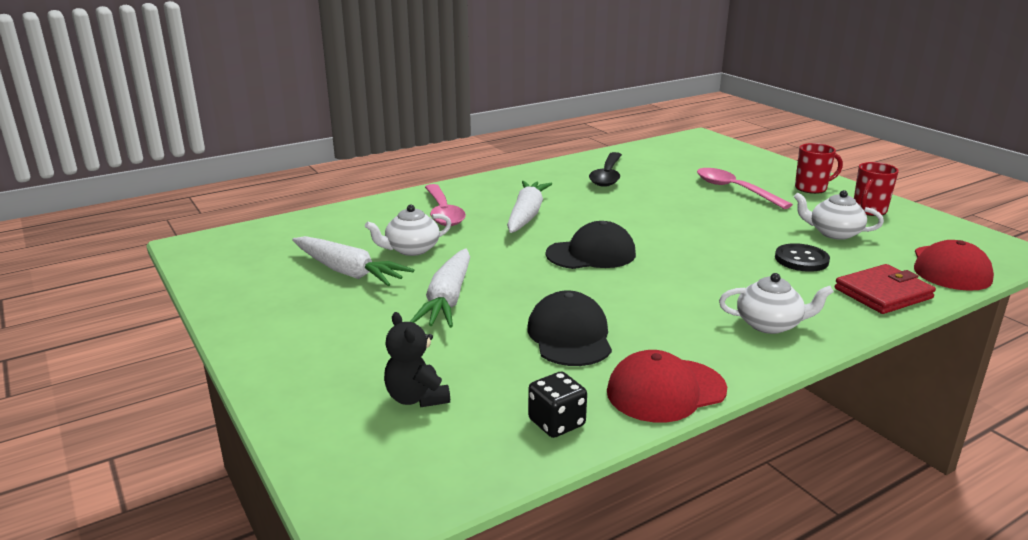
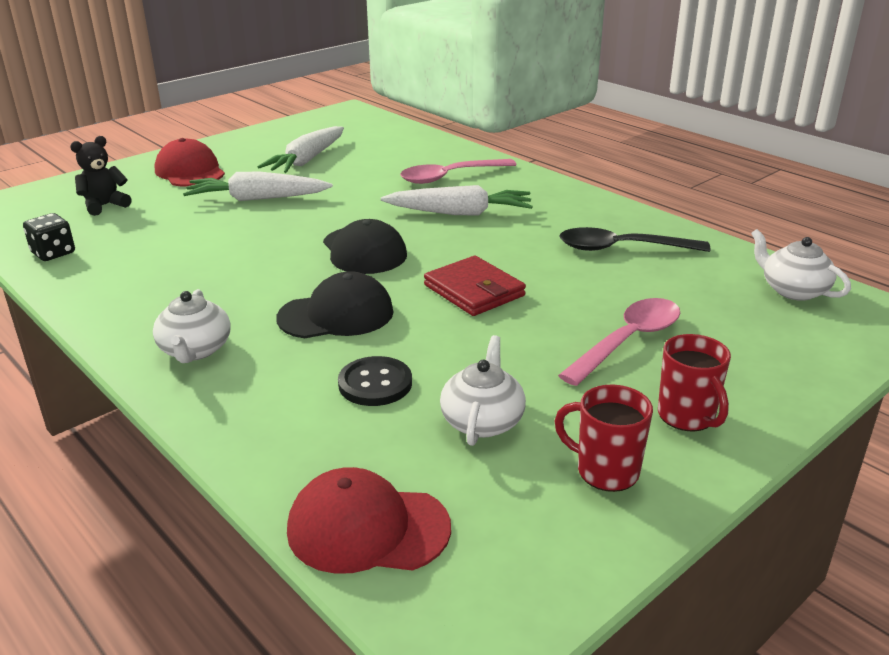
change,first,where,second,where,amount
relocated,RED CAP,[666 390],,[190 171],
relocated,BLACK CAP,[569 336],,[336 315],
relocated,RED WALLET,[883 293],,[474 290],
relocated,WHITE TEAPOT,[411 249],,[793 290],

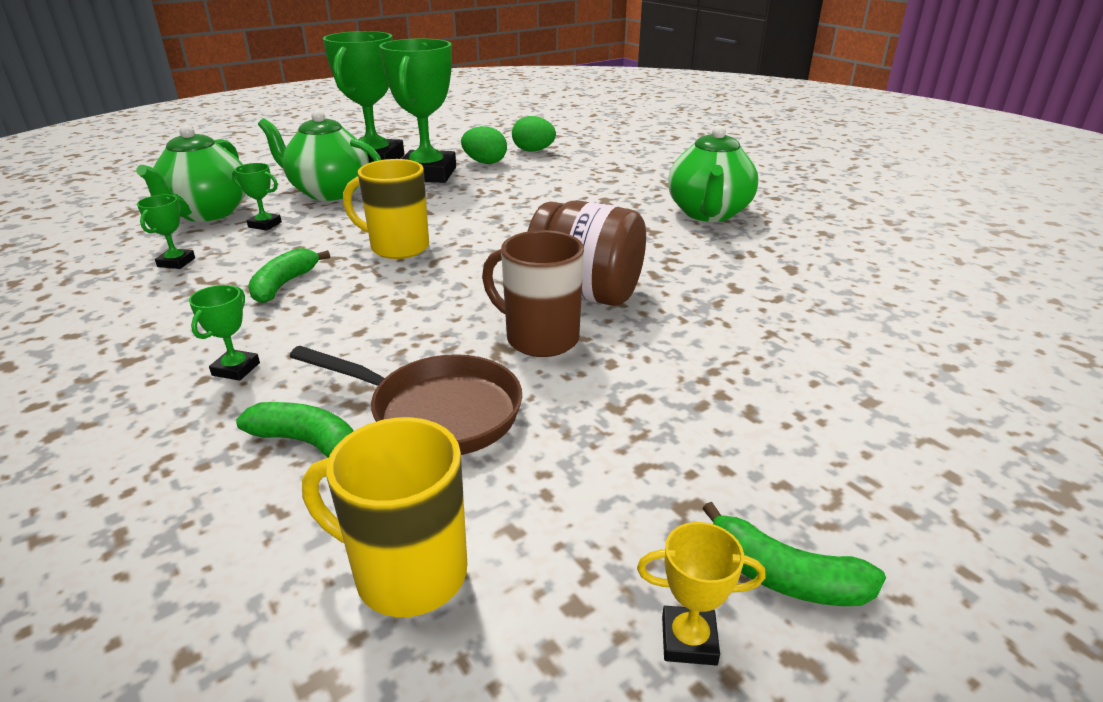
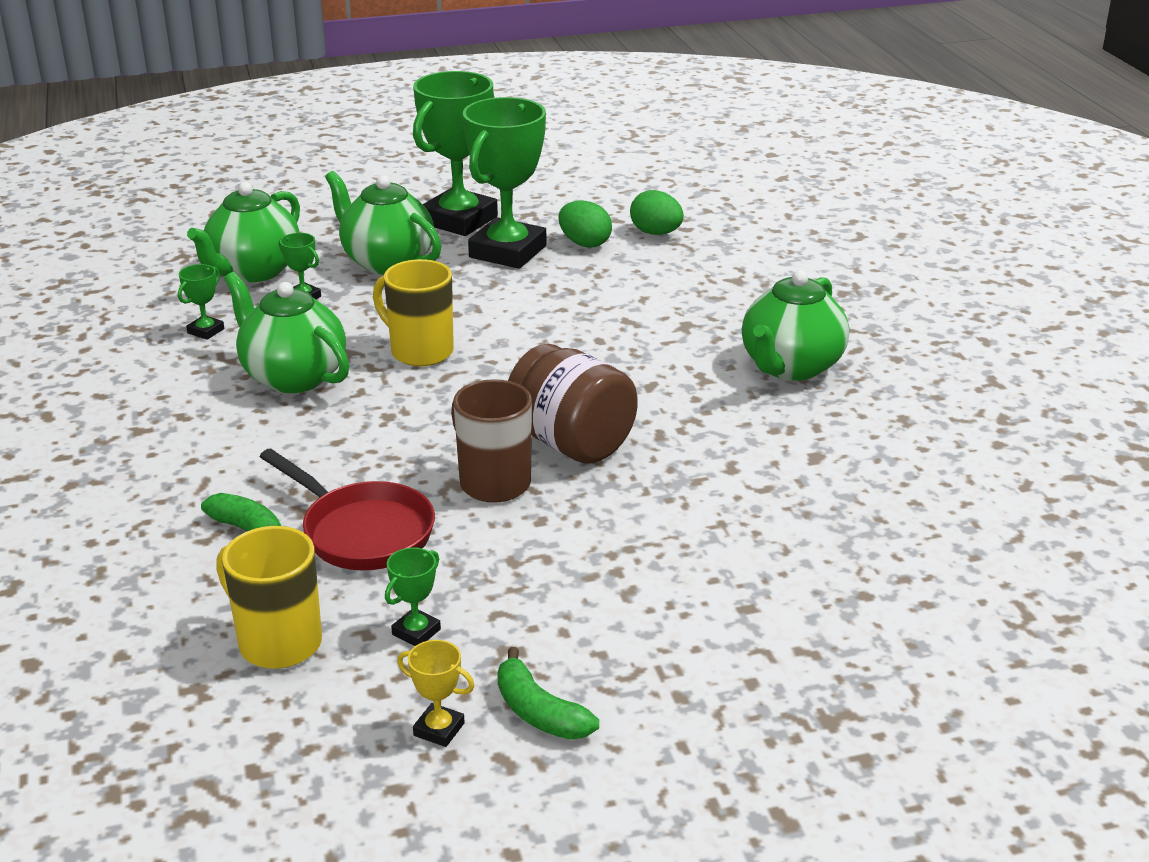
change,first,where,second,where,amount
exchanged,GREEN BANANA,[284 285],GREEN TEAPOT,[293 376],
colour,BROWN PAN,[436 412],RED PAN,[362 532],
relocated,GREEN TROPHY,[236 369],,[416 632],

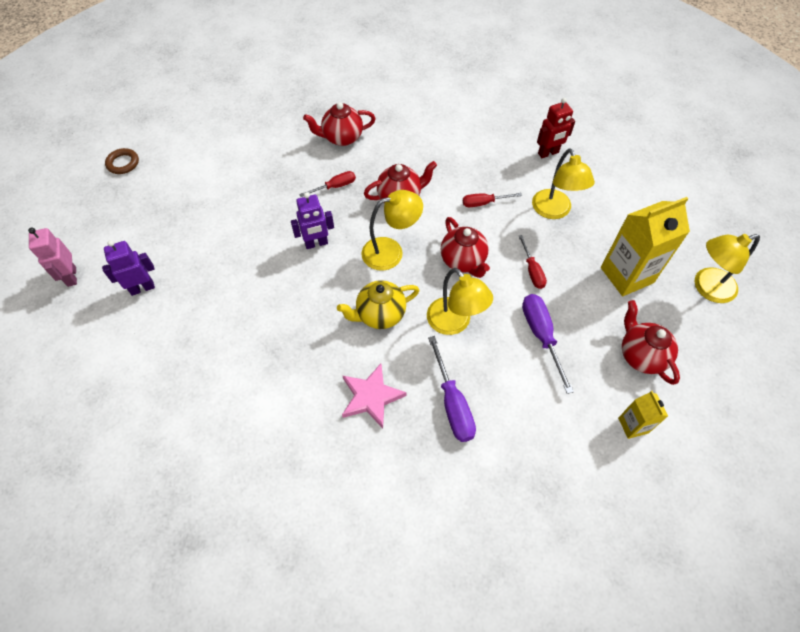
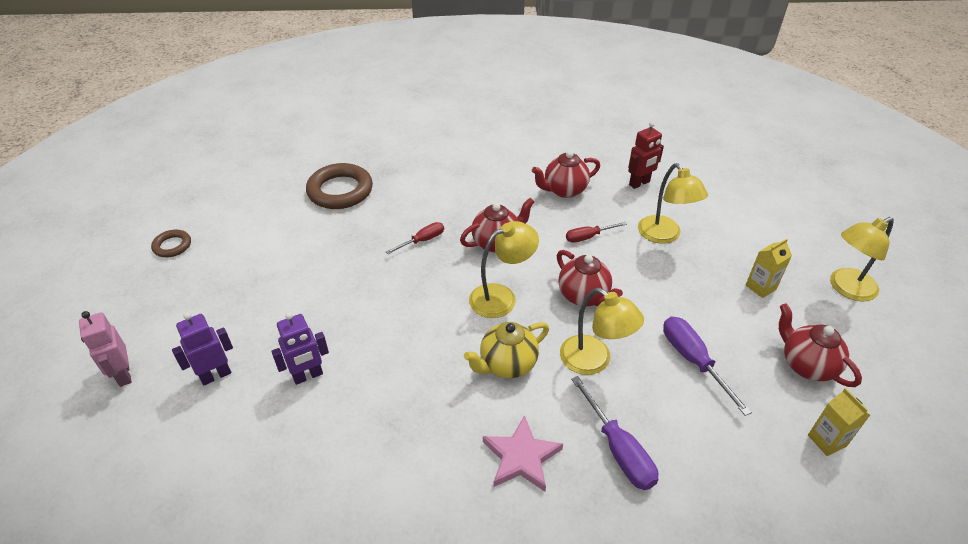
change,first,where,second,where,amount
relocated,PURPLE ROBOT,[316 243],,[308 376],
appeared,,,BROWN RING,[340 191],
relocated,RED TEAPOT,[342 138],,[564 190],
size,YELLOW CARTON,[626 275],,[760 287],x0.52
missing,RED SCREWDRIVER,[532 271],,,

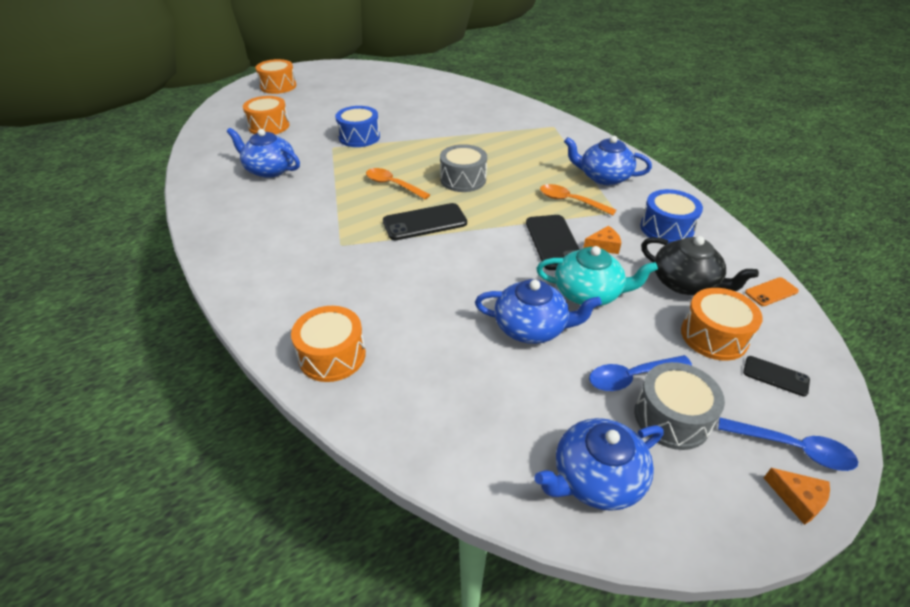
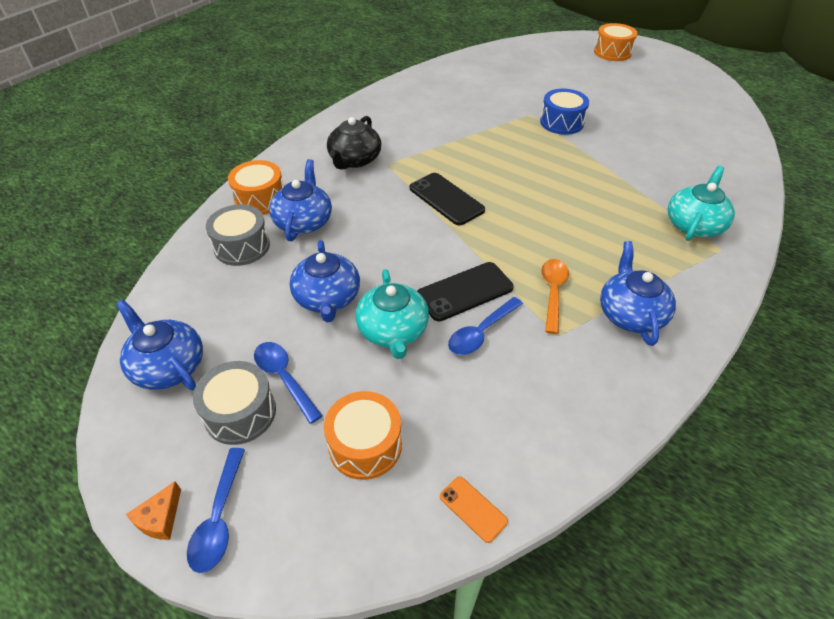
change,first,where,second,where,amount
relocated,GREY DRUM,[463 179],,[242 246],
relocated,BLUE TEAPOT,[269 170],,[303 222],
relocated,BLACK TEAPOT,[685 283],,[354 160],
exchanged,ORANGE CHEESE,[603 246],BLUE SPOON,[481 332],
appeared,,,TURQUOISE TEAPOT,[694 225],
missing,ORANGE DRUM,[269 126],,,
missing,ORANGE SPOON,[393 185],,,
missing,BLUE DRUM,[666 228],,,
missing,BLACK PHONE,[775 376],,,

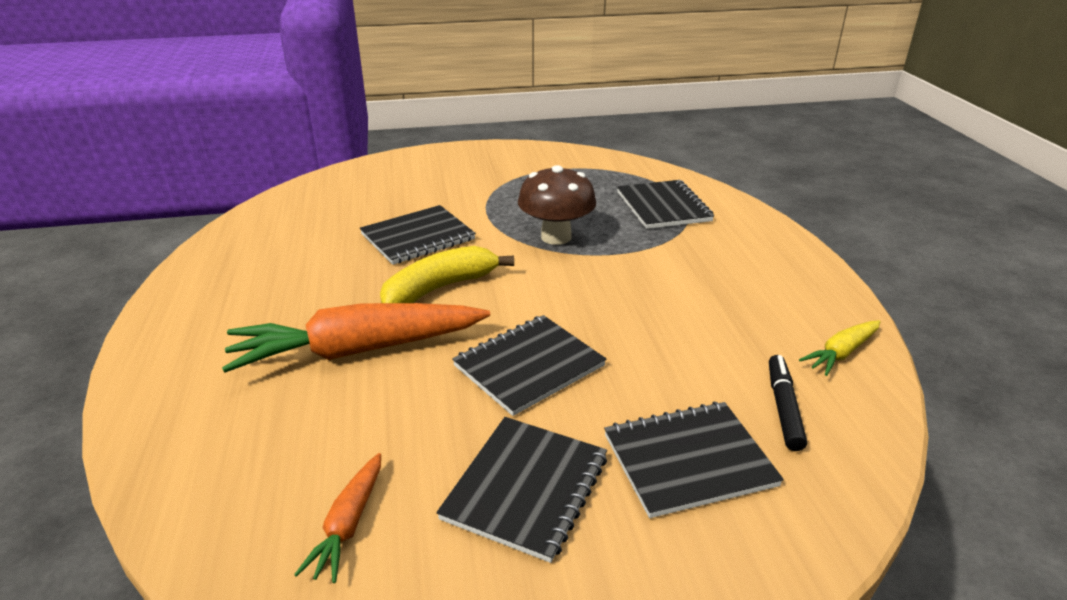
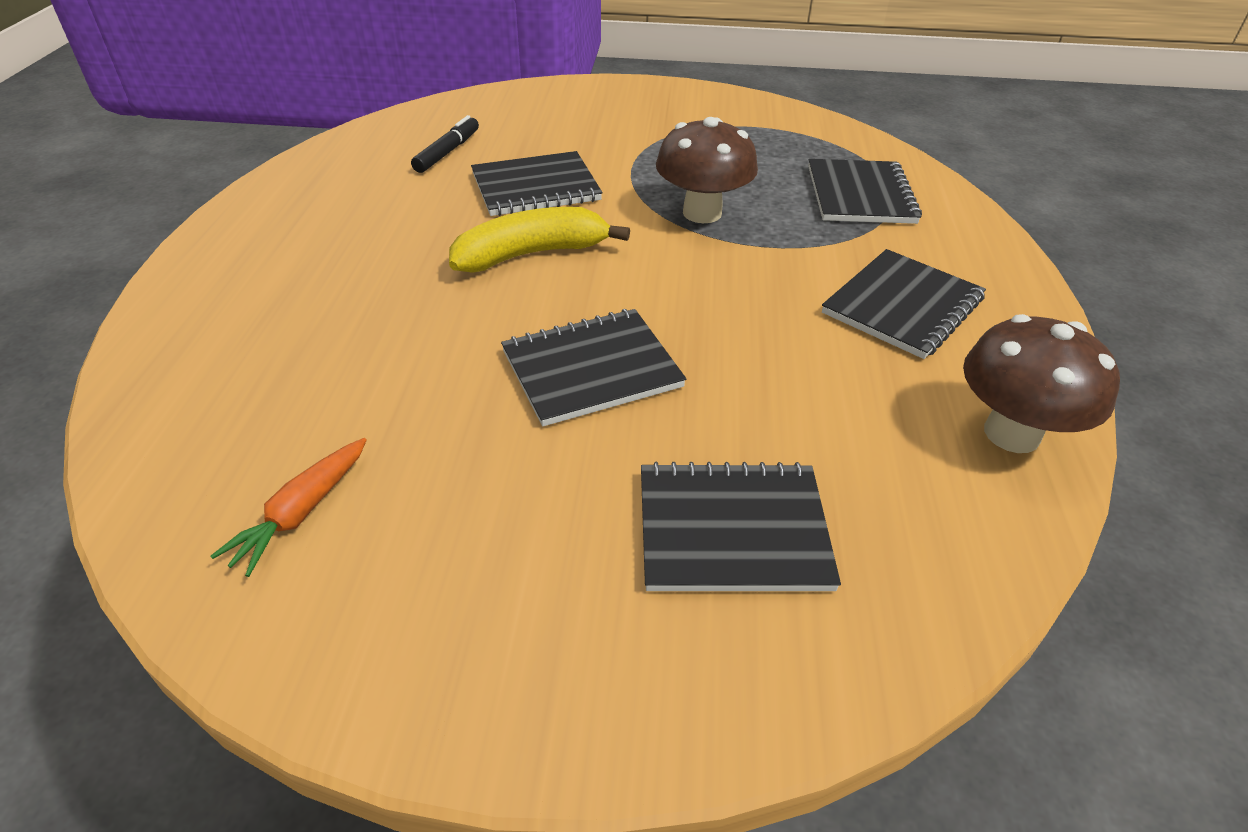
change,first,where,second,where,amount
relocated,BLACK MARKER,[783 407],,[447 152],
relocated,BLACK NOTEBOOK,[526 488],,[902 306],
exchanged,YELLOW CARROT,[841 353],BROWN MUSHROOM,[1011 433],
missing,ORANGE CARROT,[357 350],,,

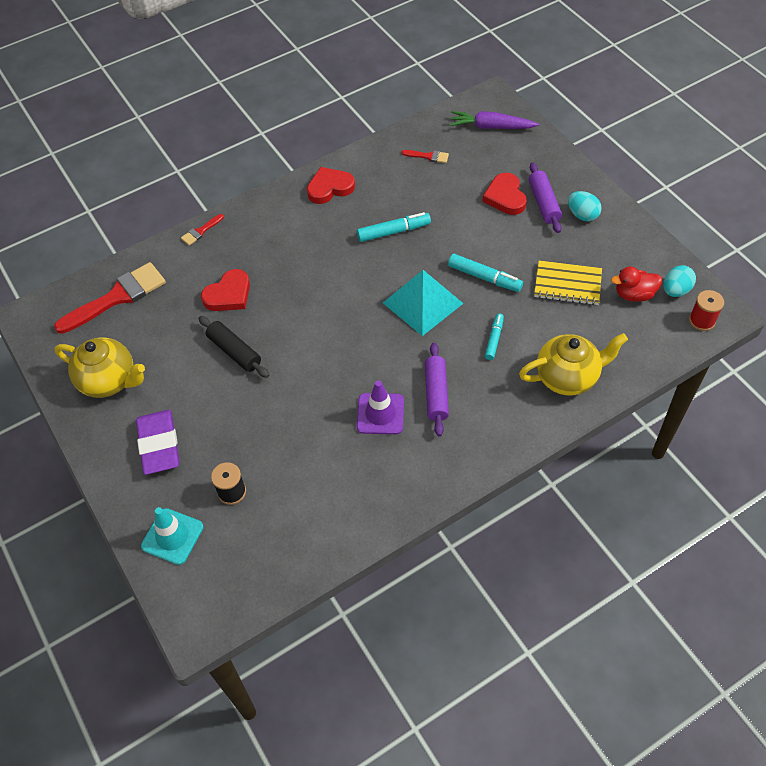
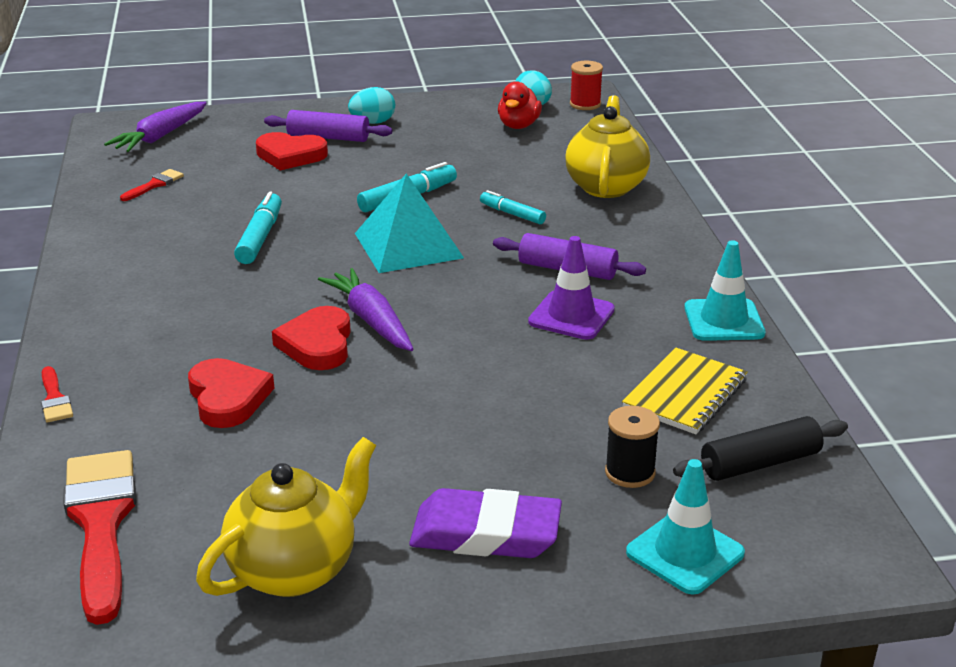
change,first,where,second,where,amount
relocated,RED HEART,[330 188],,[317 344],
appeared,,,PURPLE CARROT,[371 320],
relocated,YELLOW NOTEBOOK,[567 284],,[685 394],
relocated,BLACK ROLLING PIN,[234 352],,[760 463],
appeared,,,TURQUOISE TRAFFIC CONE,[724 321],

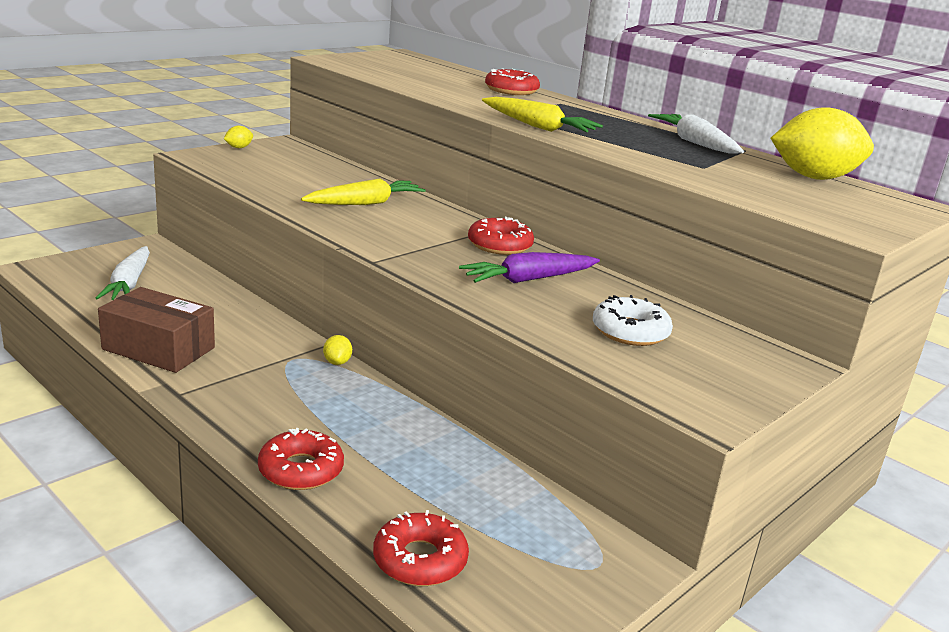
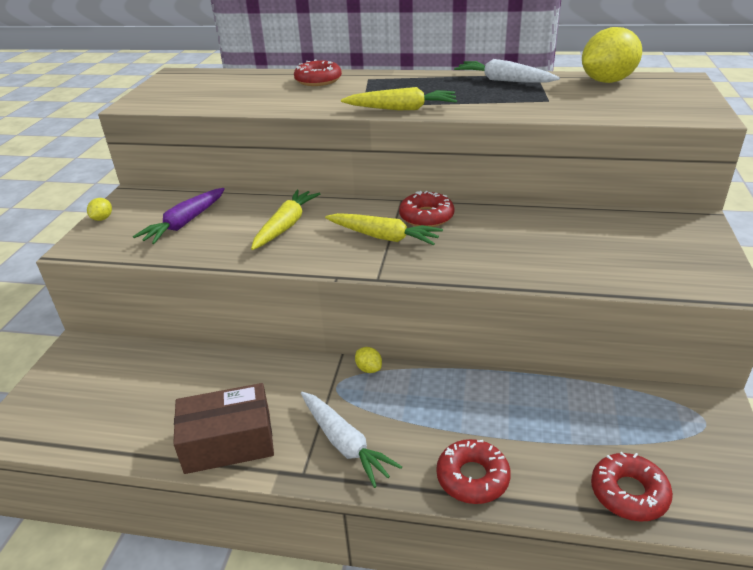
change,first,where,second,where,amount
relocated,PURPLE CARROT,[528 279],,[185 223],
relocated,WHITE CARROT,[129 284],,[345 443],
appeared,,,YELLOW CARROT,[384 237],
missing,WHITE DONUT,[630 331],,,

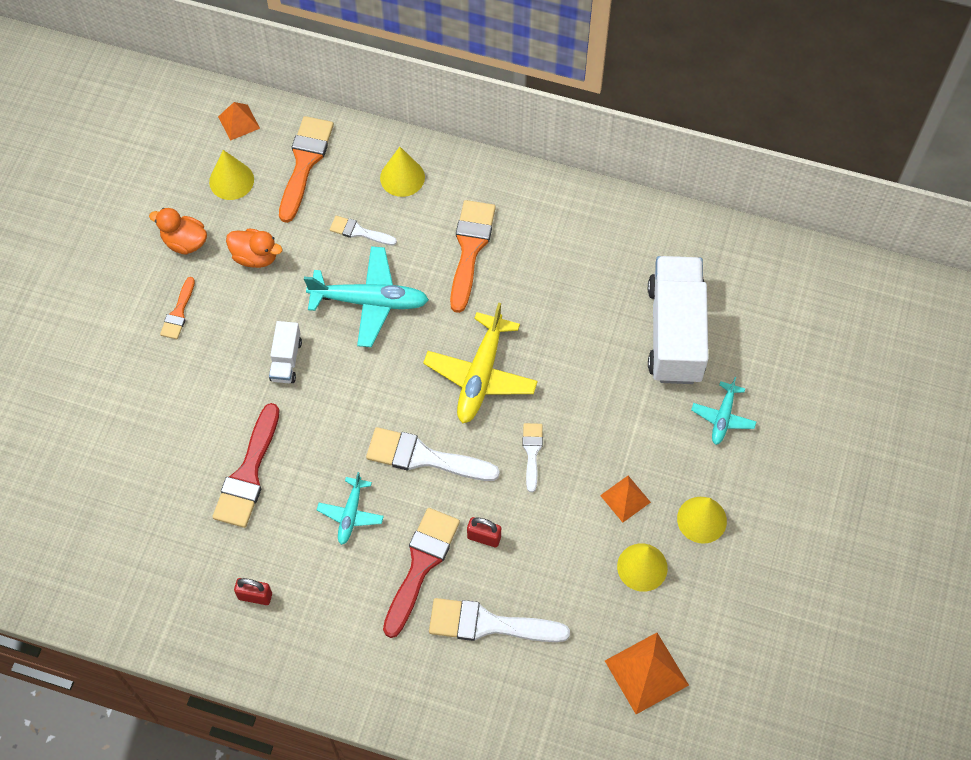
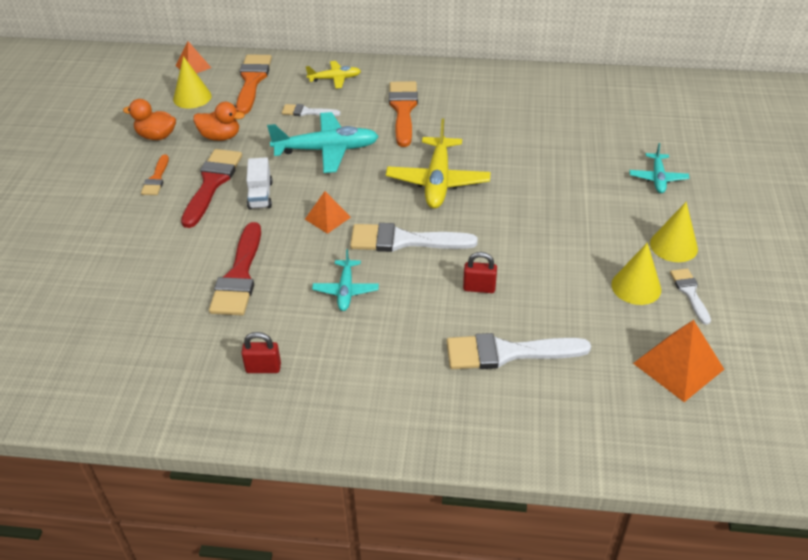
change,first,where,second,where,amount
relocated,RED BRUSH,[421 565],,[212 183],
relocated,ORANGE PYRAMID,[625 498],,[327 218],
exchanged,YELLOW CONE,[402 177],YELLOW PLANE,[335 79],
relocated,WHITE BRUSH,[532 452],,[689 293],
missing,WHITE TRUCK,[675 332],,,

